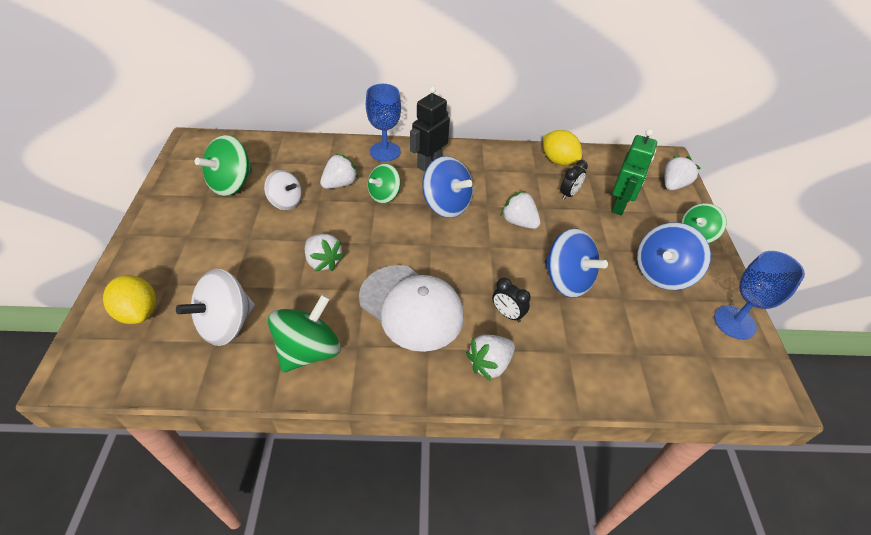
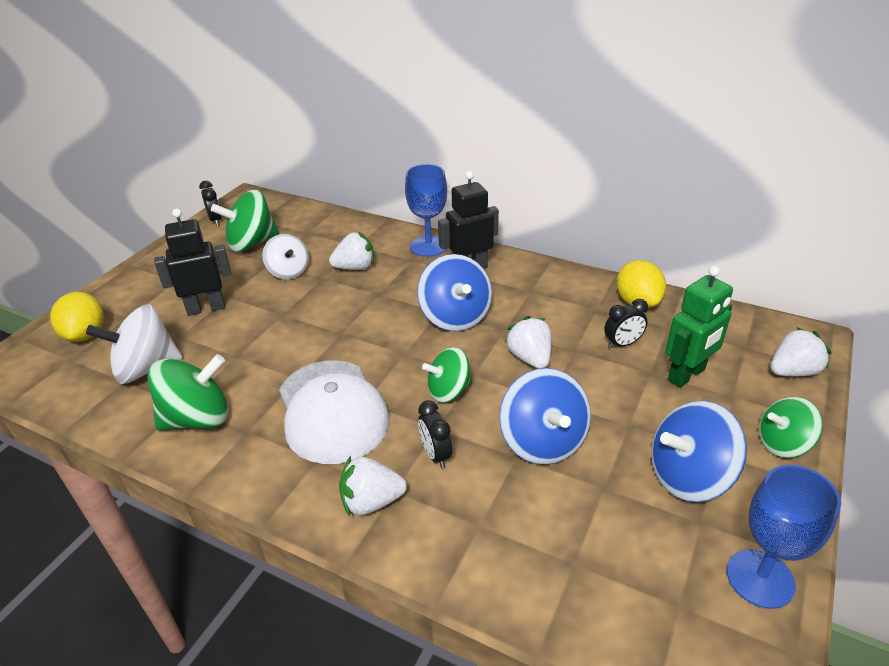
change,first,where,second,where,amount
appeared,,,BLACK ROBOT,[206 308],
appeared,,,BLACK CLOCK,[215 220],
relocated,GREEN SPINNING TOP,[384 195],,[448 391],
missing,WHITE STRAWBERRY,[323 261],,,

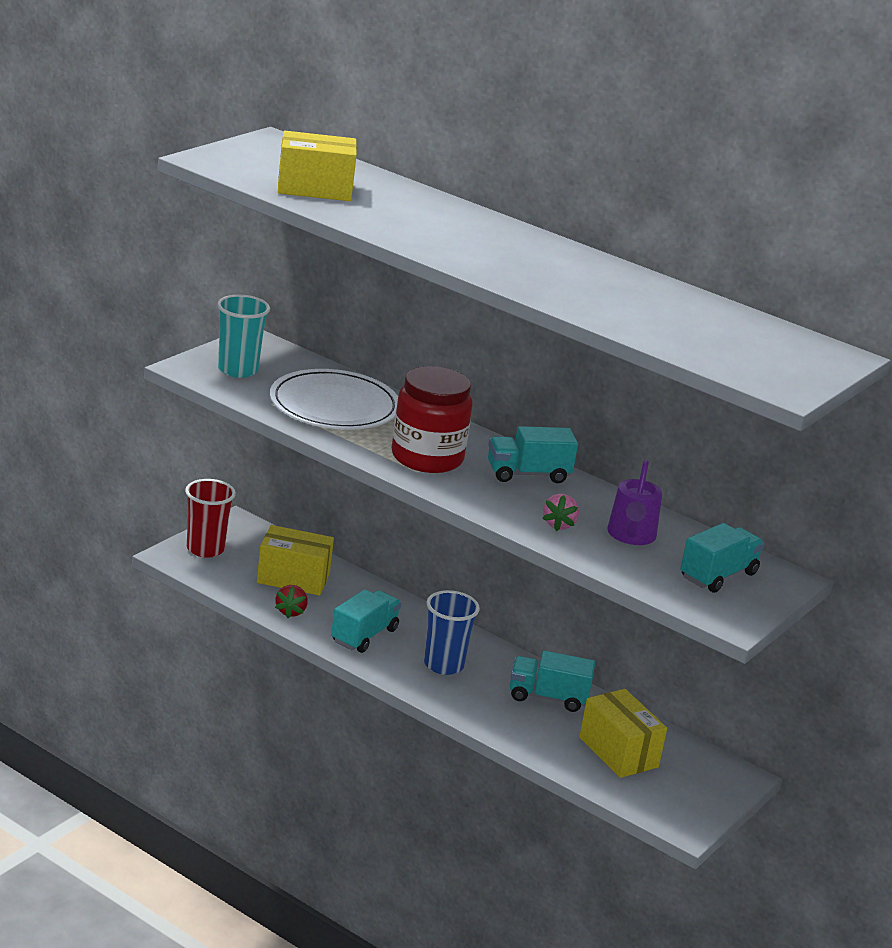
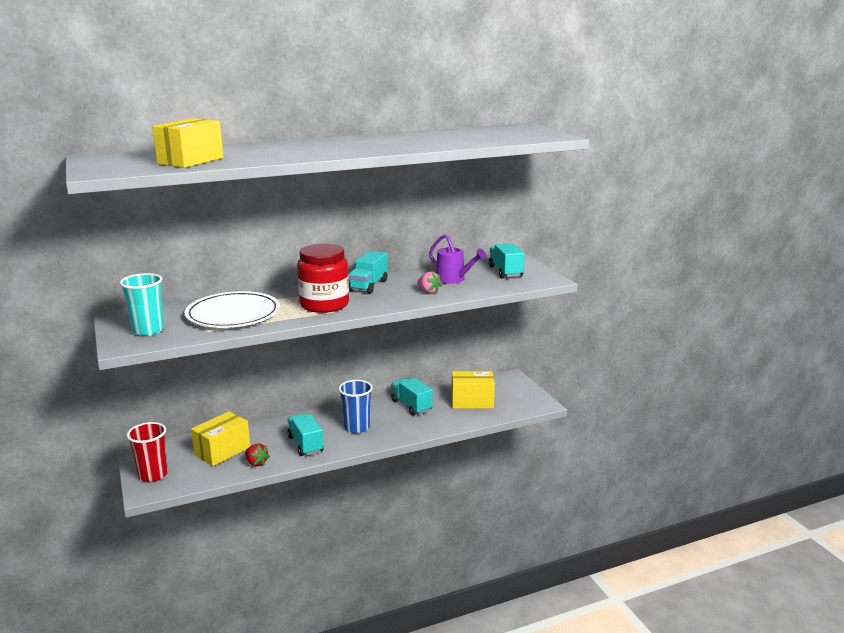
change,first,where,second,where,amount
spun,TURQUOISE TRUCK,[548 697],,[411 406],105 degrees clockwise

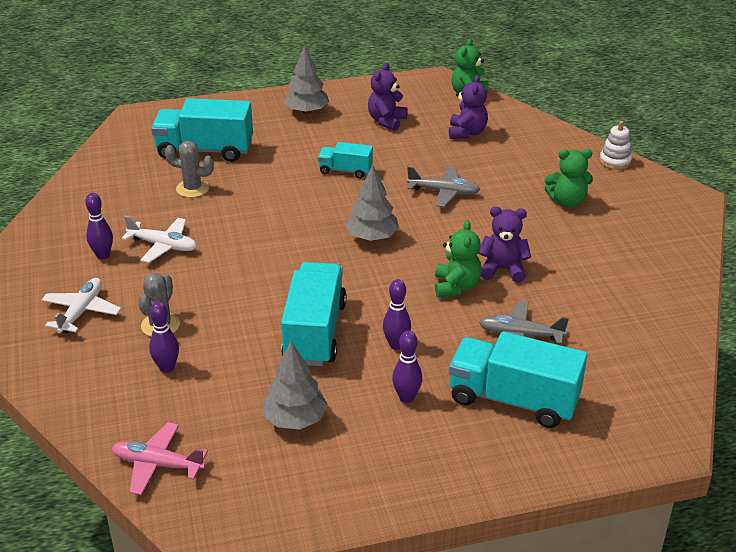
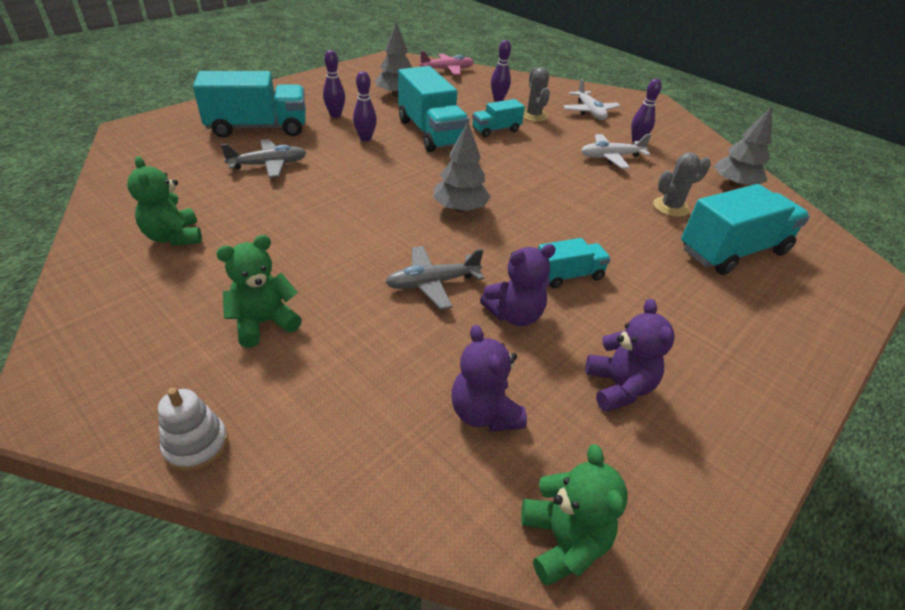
change,first,where,second,where,amount
relocated,GREEN TEDDY BEAR,[456 287],,[174 237],
appeared,,,TURQUOISE TRUCK,[496 130],
relocated,PURPLE TEDDY BEAR,[503 269],,[514 315],
relocated,GREY TREE,[307 111],,[734 185],

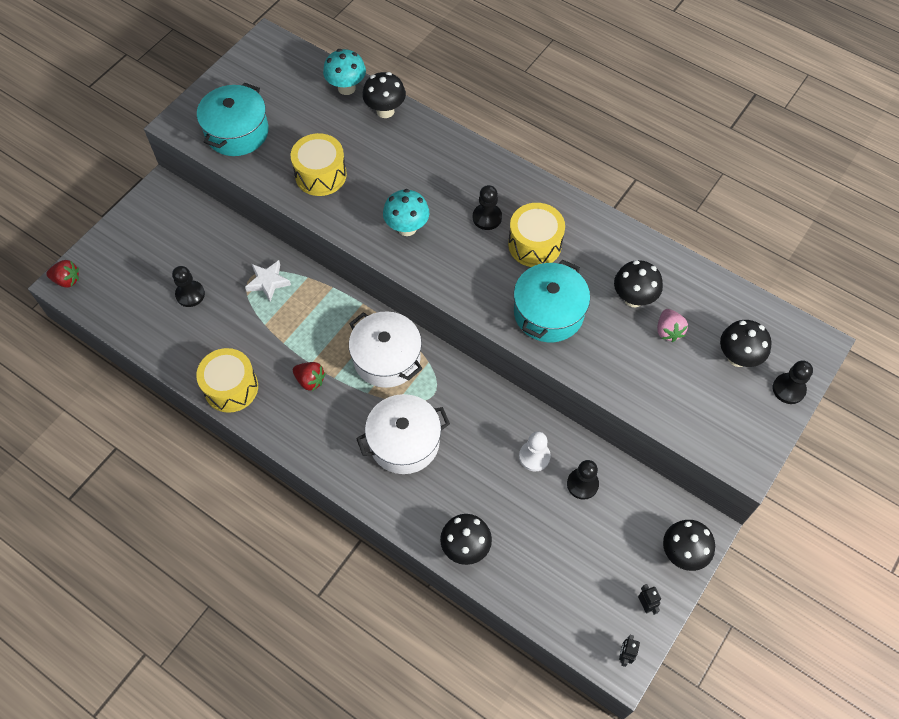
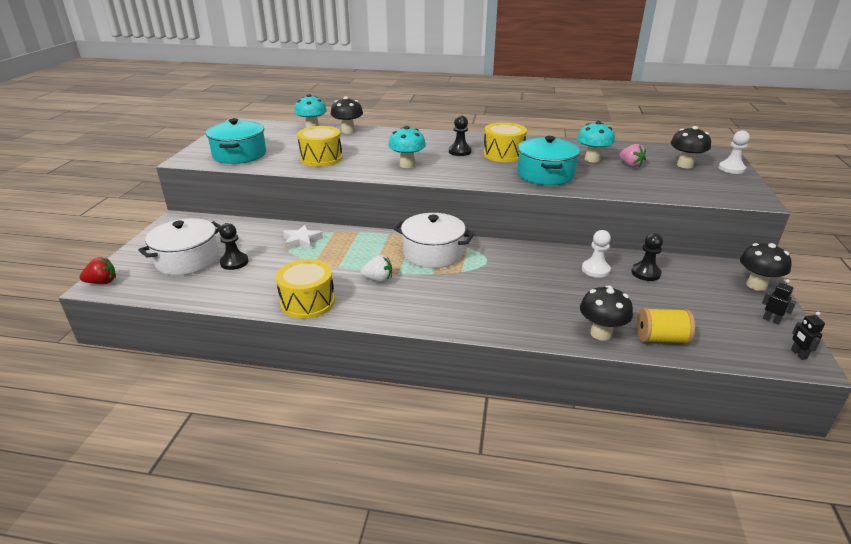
change,first,where,second,where,amount
relocated,WHITE POT,[404 442],,[187 260],
colour,RED STRAWBERRY,[310 380],WHITE STRAWBERRY,[378 280],
colour,BLACK MUSHROOM,[633 298],TURQUOISE MUSHROOM,[592 159],
appeared,,,YELLOW SPOOL,[661 339],
colour,BLACK PAWN,[788 389],WHITE PAWN,[731 169],

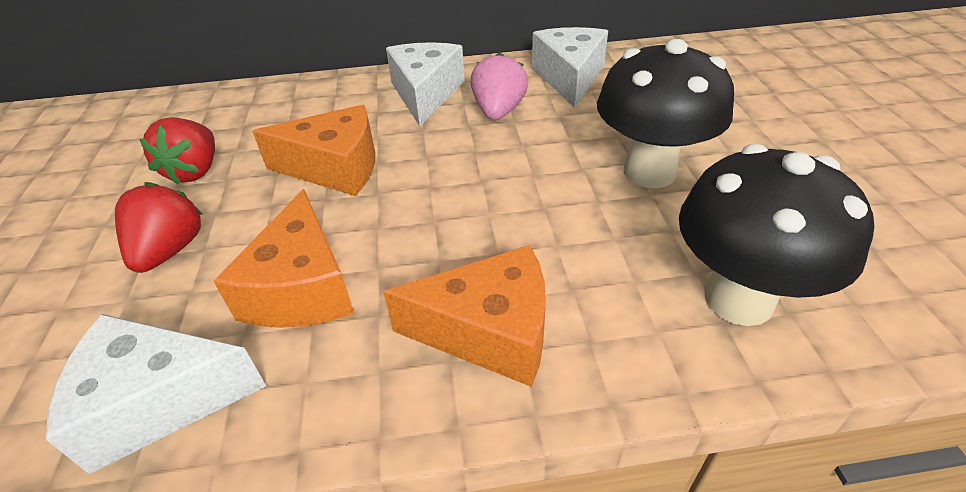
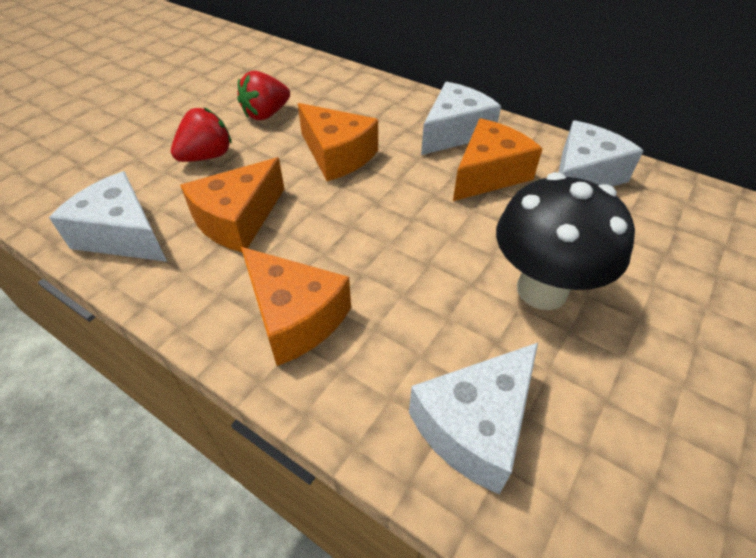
change,first,where,second,where,amount
exchanged,BLACK MUSHROOM,[738 299],WHITE CHEESE,[475 425],
exchanged,PINK STRAWBERRY,[498 112],ORANGE CHEESE,[488 174],

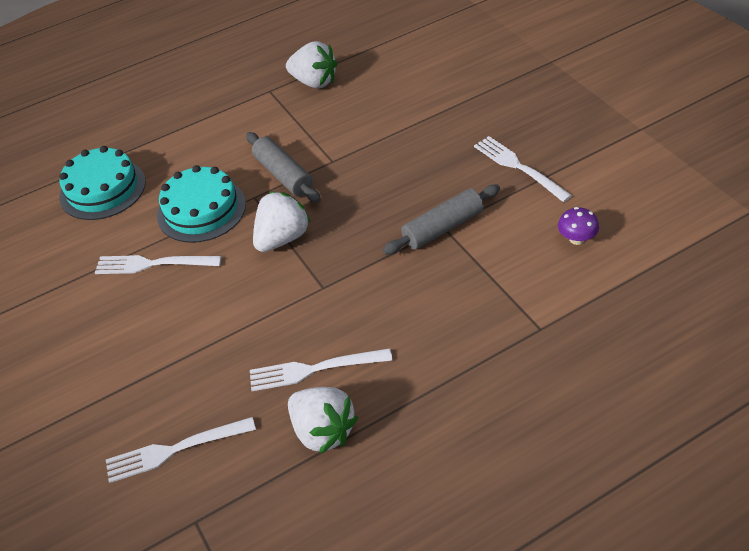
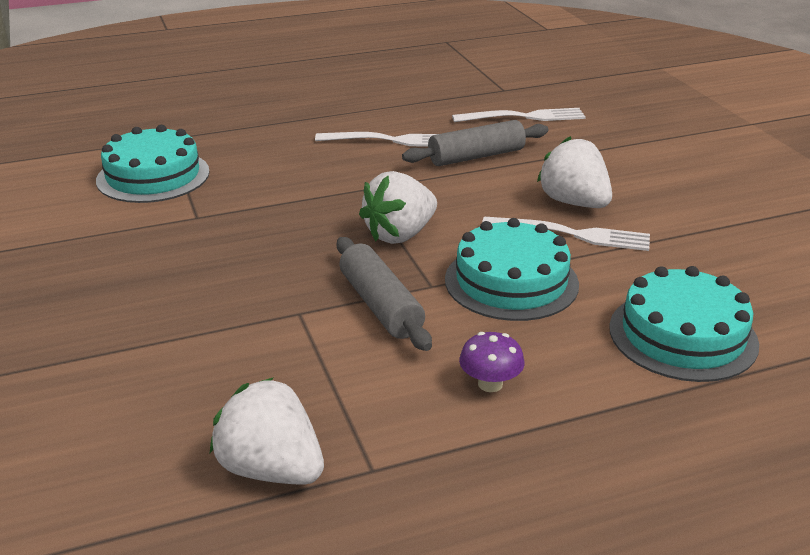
change,first,where,second,where,amount
appeared,,,TURQUOISE CAKE,[153 176],
relocated,GREY ROLLING PIN,[443 228],,[476 156],
relocated,PURPLE MUSHROOM,[576 239],,[490 384],
relocated,WHITE STRAWBERRY,[323 431],,[574 203],
missing,WHITE FORK,[518 167],,,

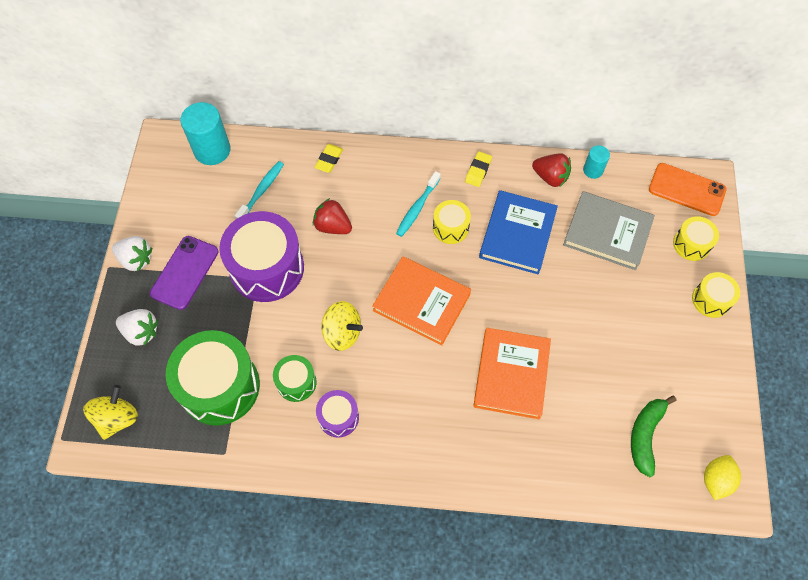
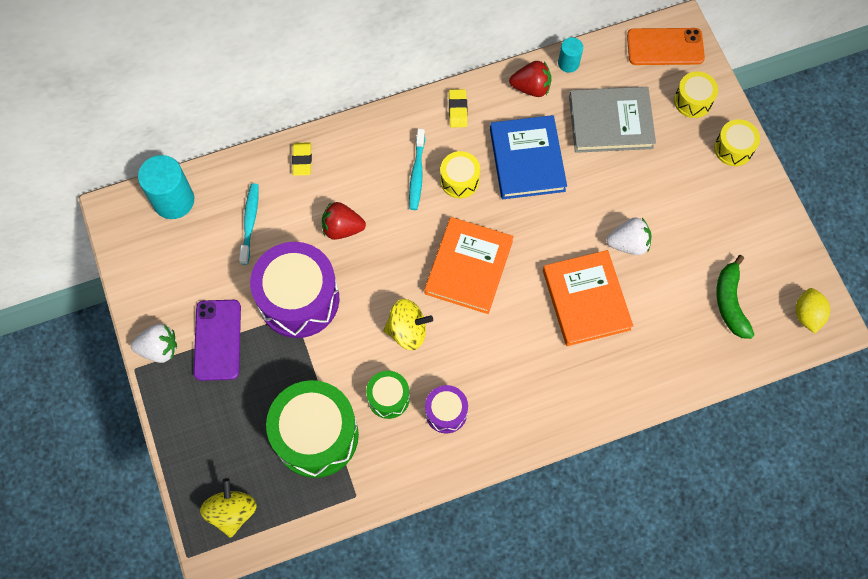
change,first,where,second,where,amount
spun,ORANGE BOOK,[421 302],,[468 267],75 degrees counterclockwise
relocated,WHITE STRAWBERRY,[141 332],,[628 243],

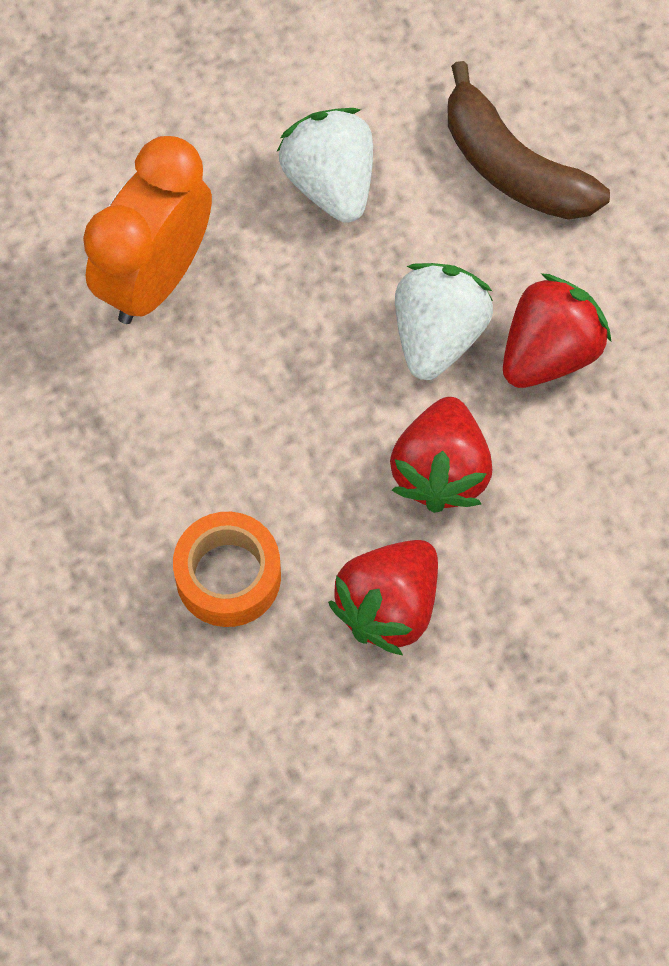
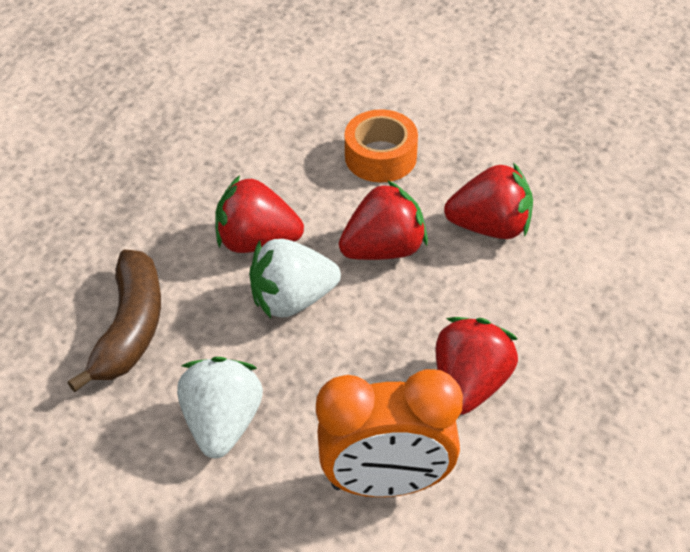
change,first,where,second,where,amount
spun,WHITE STRAWBERRY,[330 182],,[222 424],150 degrees clockwise
relocated,ORANGE TAPE,[228 576],,[380 157],
appeared,,,RED STRAWBERRY,[470 384],

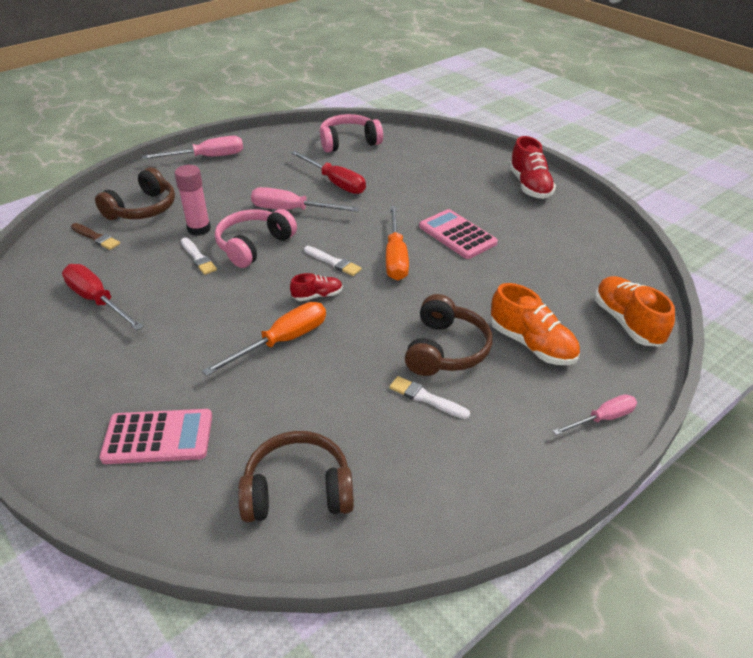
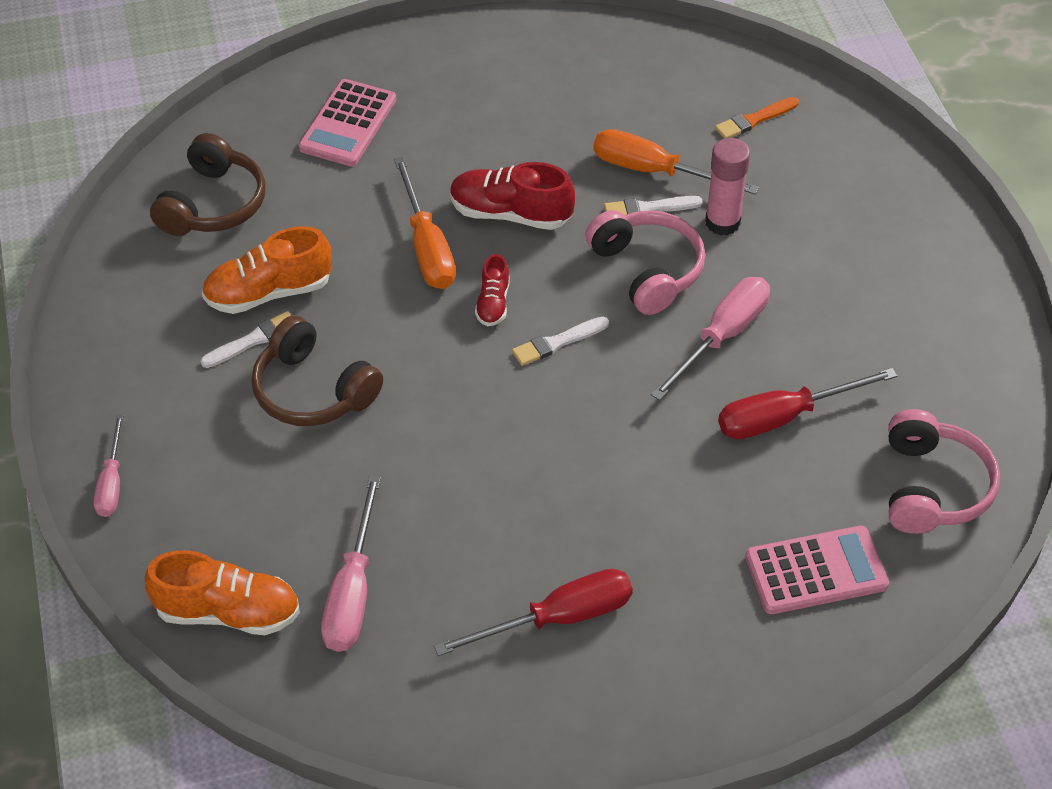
change,first,where,second,where,amount
relocated,ORANGE SHOE,[532 344],,[269 292],
relocated,PINK SCREWDRIVER,[207 157],,[352 591],
relocated,RED SCREWDRIVER,[98 301],,[557 618],
relocated,RED SHOE,[529 186],,[510 214],
relocated,ORANGE SCREWDRIVER,[395 257],,[654 171],
colour,BROWN BRUSH,[96 237],ORANGE BRUSH,[754 120],
relocated,PINK CALCULATOR,[457 235],,[816 571],
missing,BROWN HEADPHONES,[143 209],,,

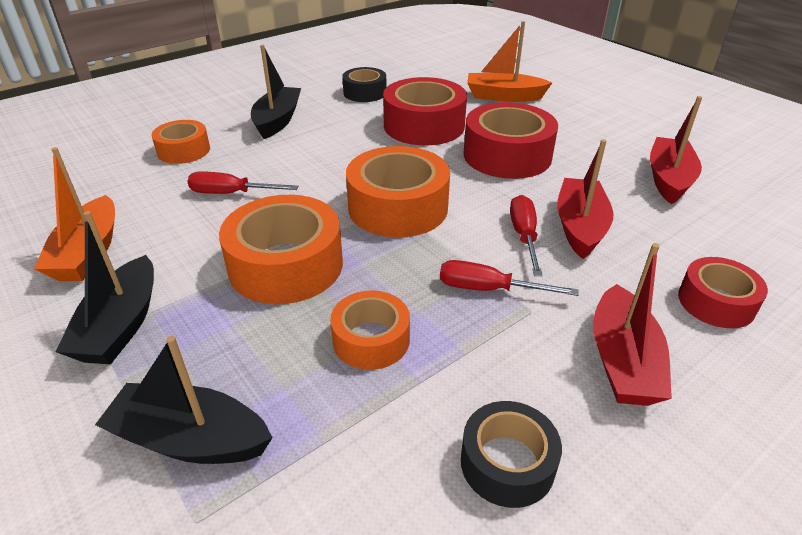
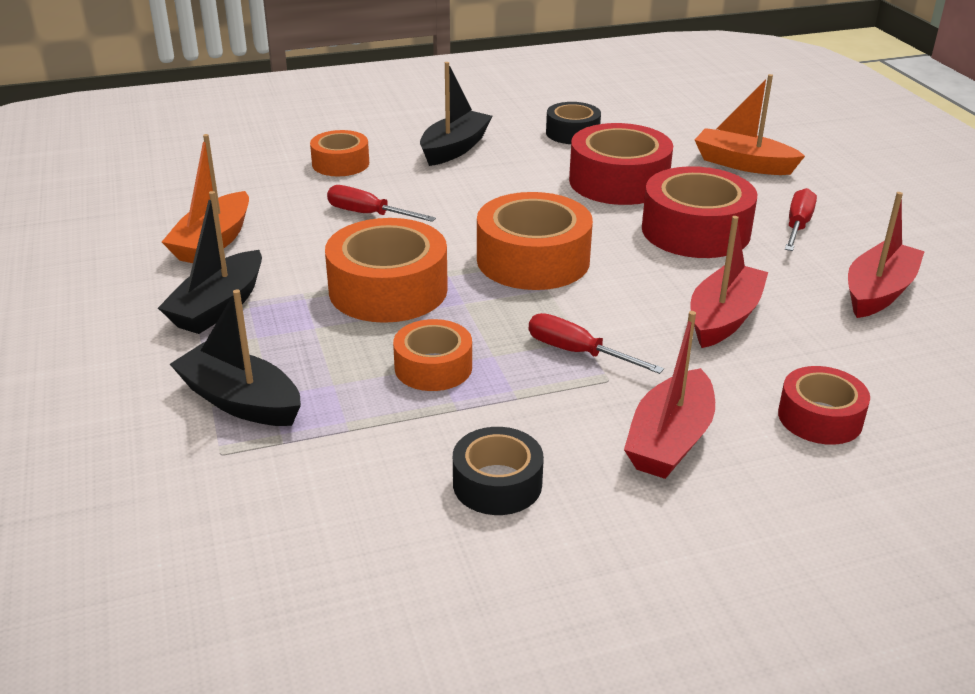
change,first,where,second,where,amount
relocated,RED SCREWDRIVER,[524 236],,[797 226],

